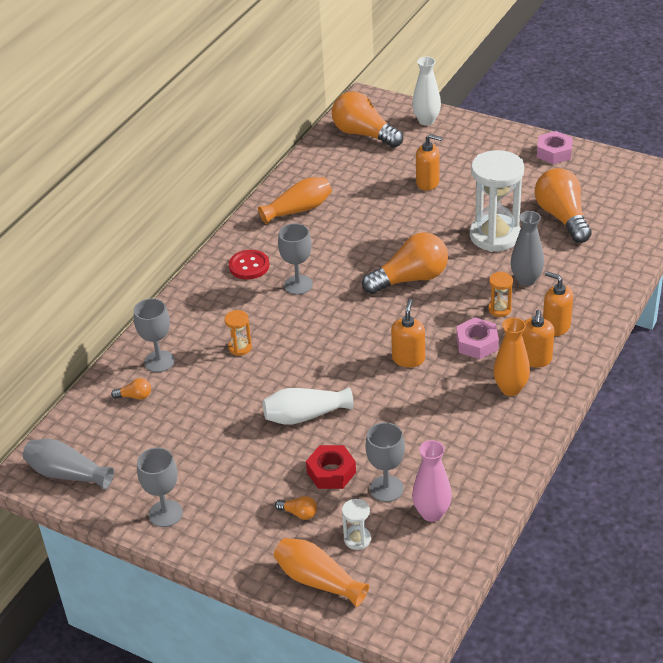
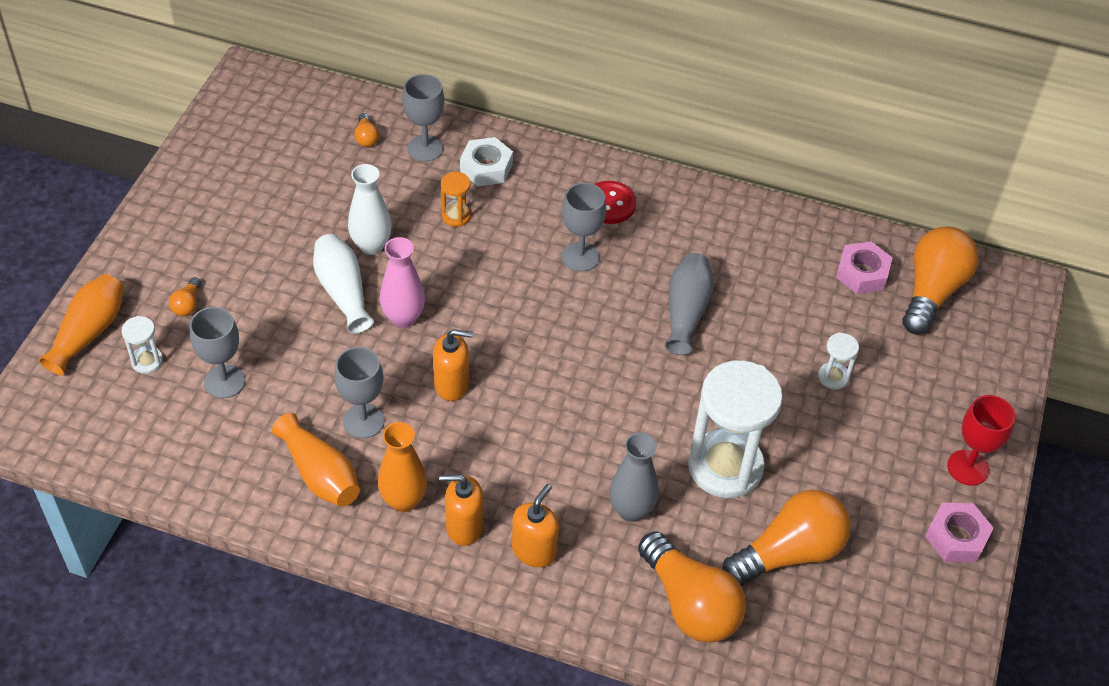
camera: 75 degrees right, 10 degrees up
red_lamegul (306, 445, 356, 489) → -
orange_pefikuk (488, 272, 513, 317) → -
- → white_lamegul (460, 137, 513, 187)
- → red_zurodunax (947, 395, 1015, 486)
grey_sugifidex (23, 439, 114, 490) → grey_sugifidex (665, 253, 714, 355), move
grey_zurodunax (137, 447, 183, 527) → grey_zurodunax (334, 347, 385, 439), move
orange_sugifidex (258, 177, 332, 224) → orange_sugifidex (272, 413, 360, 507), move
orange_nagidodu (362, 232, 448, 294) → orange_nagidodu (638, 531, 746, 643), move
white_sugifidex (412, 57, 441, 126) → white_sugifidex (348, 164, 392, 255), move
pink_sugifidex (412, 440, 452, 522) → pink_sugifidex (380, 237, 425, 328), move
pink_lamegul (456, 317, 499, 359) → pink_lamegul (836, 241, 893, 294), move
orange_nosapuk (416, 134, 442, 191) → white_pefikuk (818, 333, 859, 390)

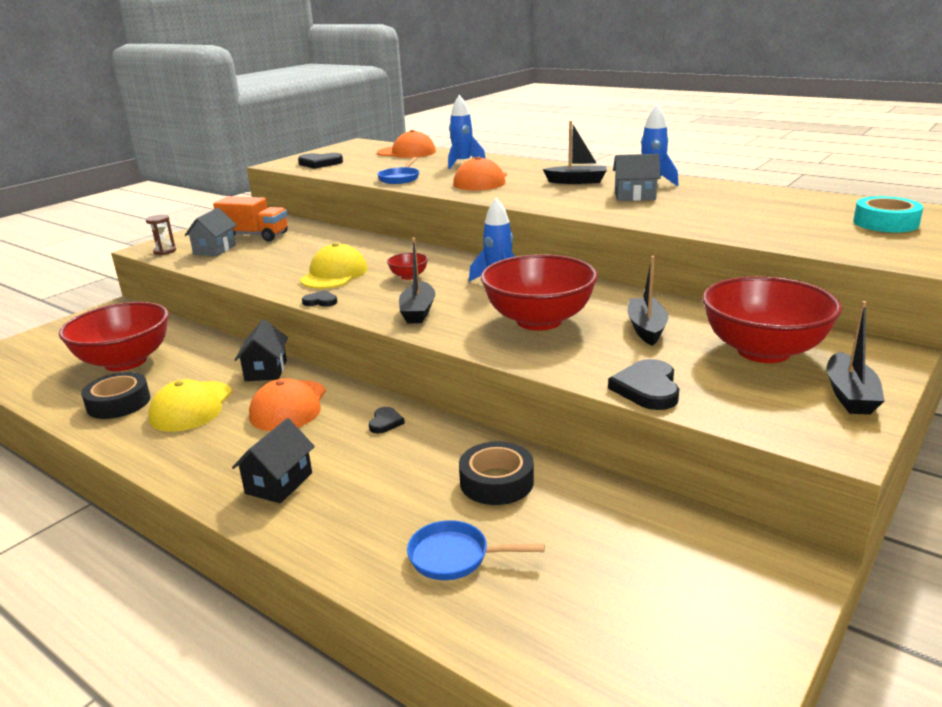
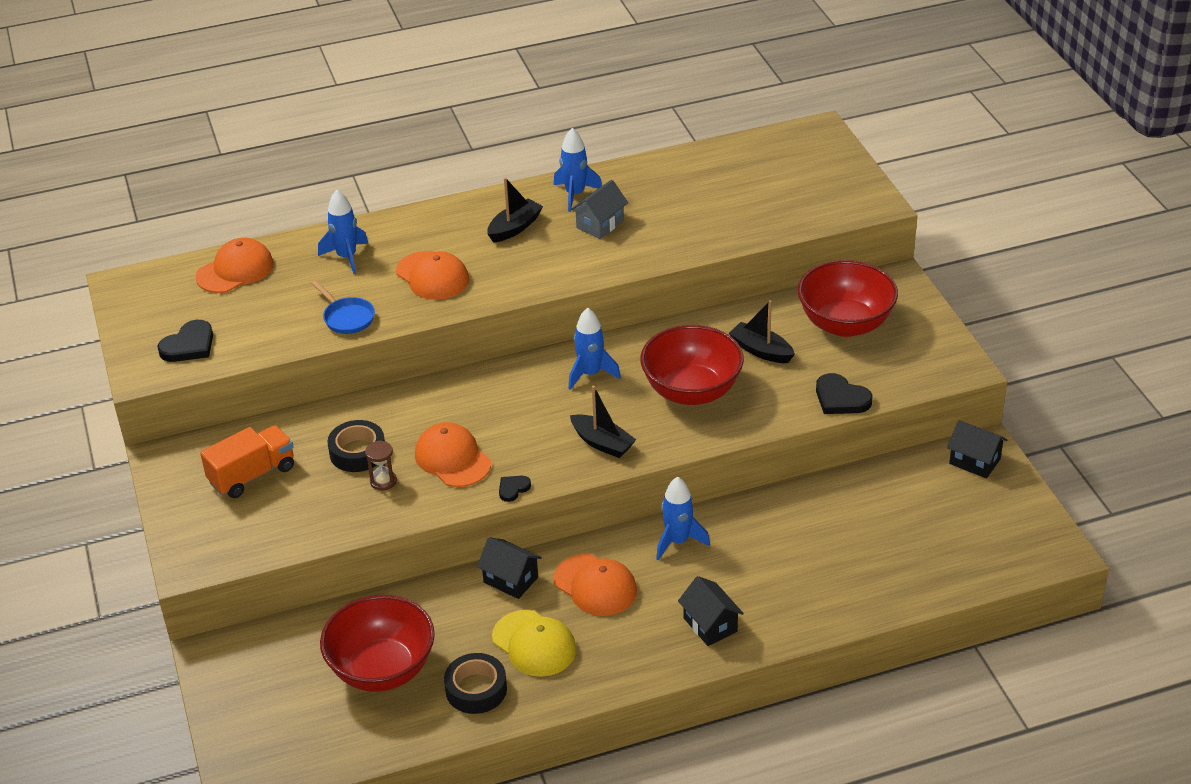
camera: 55 degrees left, 15 degrees up
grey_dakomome (184, 208, 237, 256) → -
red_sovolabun (387, 253, 428, 280) → -
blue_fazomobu (407, 520, 545, 580) → -
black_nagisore (827, 301, 885, 415) → -
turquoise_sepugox (853, 196, 923, 233) → -
- → black_dakomome (947, 420, 1007, 478)
brown_pefikuk (146, 214, 176, 255) → brown_pefikuk (365, 441, 397, 491), move
black_sepugox (459, 441, 534, 505) → black_sepugox (327, 420, 385, 472), move
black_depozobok (369, 407, 405, 433) → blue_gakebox (656, 477, 710, 561)
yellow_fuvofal (300, 243, 368, 289) → orange_fuvofal (415, 422, 491, 487)

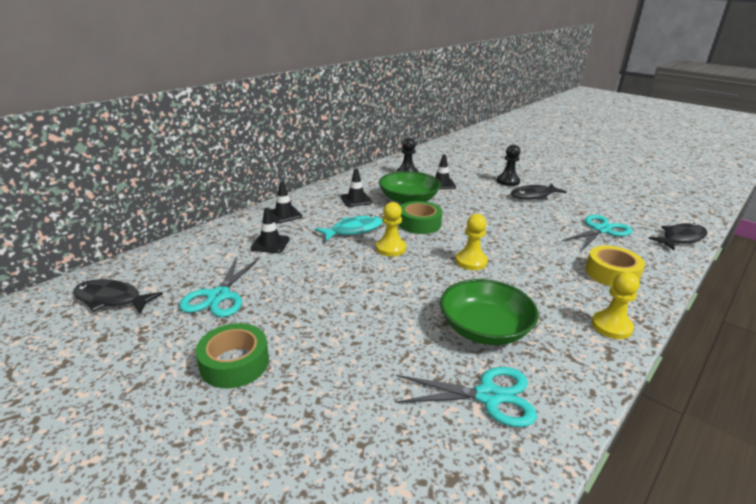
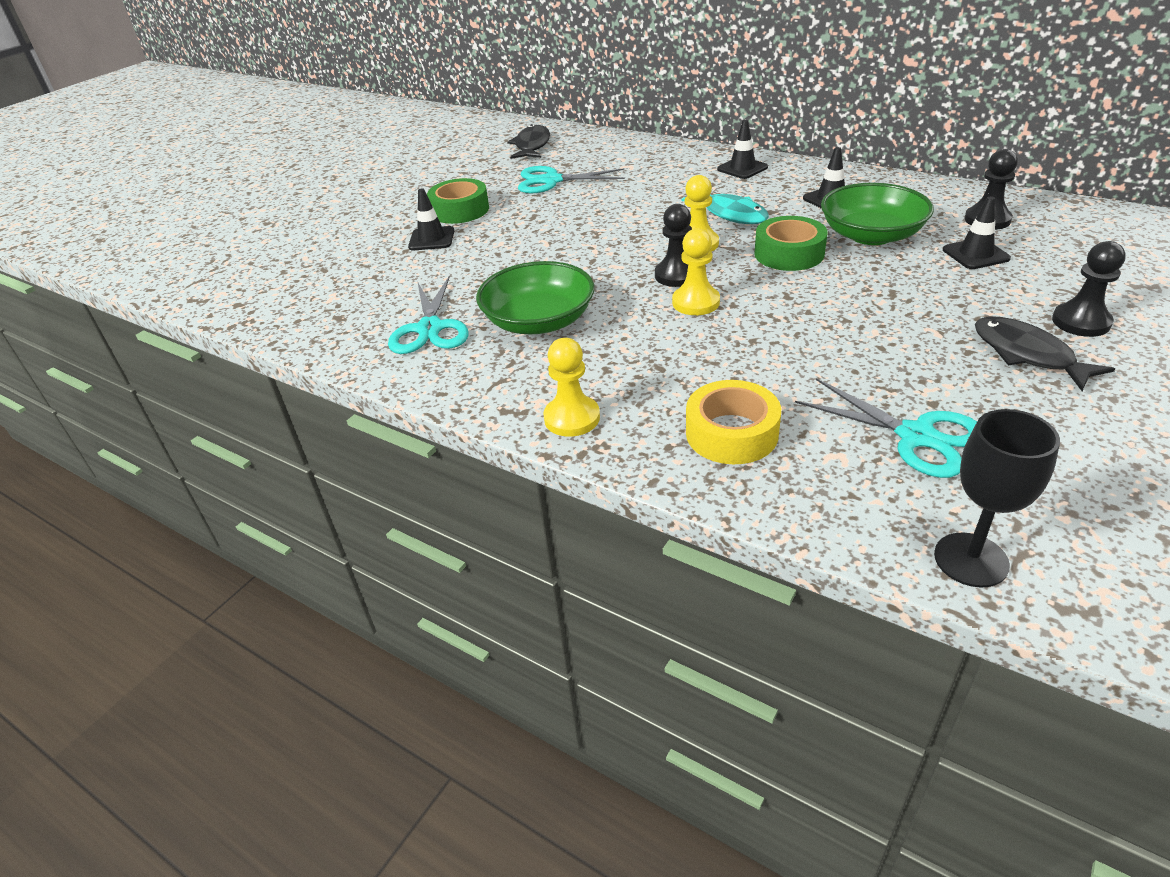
camera: 85 degrees right, 10 degrees up
- → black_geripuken (655, 204, 692, 287)
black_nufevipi (250, 208, 290, 253) → black_nufevipi (408, 188, 454, 250), move
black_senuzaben (649, 223, 707, 250) → black_zurodunax (934, 409, 1060, 588)

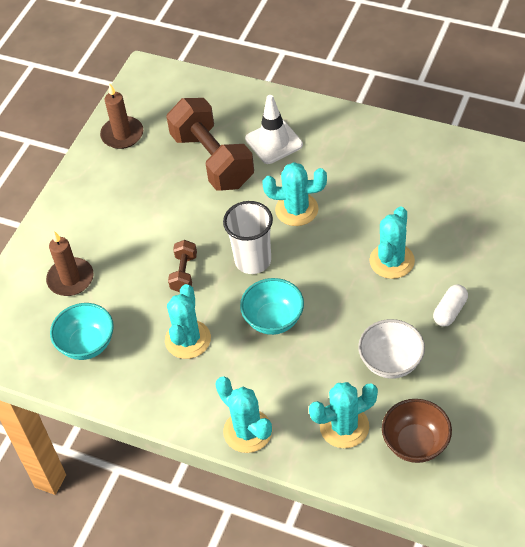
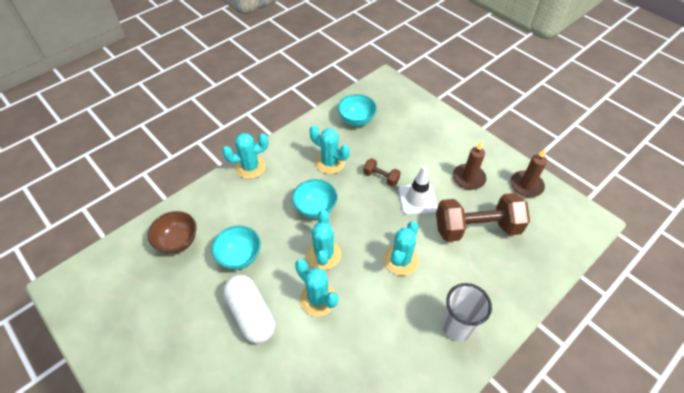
camera: 110 degrees right, 0 degrees up
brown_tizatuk (46, 231, 94, 296) → brown_tizatuk (453, 141, 487, 190), move
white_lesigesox (223, 201, 273, 274) → white_lesigesox (442, 283, 492, 341), move
white_nufevipi (245, 95, 303, 164) → white_nufevipi (398, 166, 438, 215), move
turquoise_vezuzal (309, 382, 378, 448) → turquoise_vezuzal (307, 209, 341, 270), move
white_sovolabun (358, 319, 425, 379) → turquoise_sovolabun (211, 226, 261, 270)
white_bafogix (433, 285, 468, 326) → white_bafogix (223, 275, 275, 343), x1.86

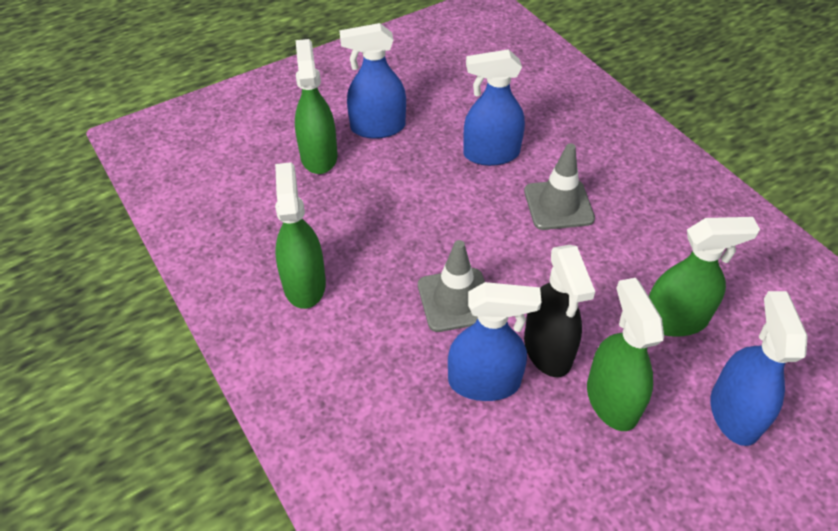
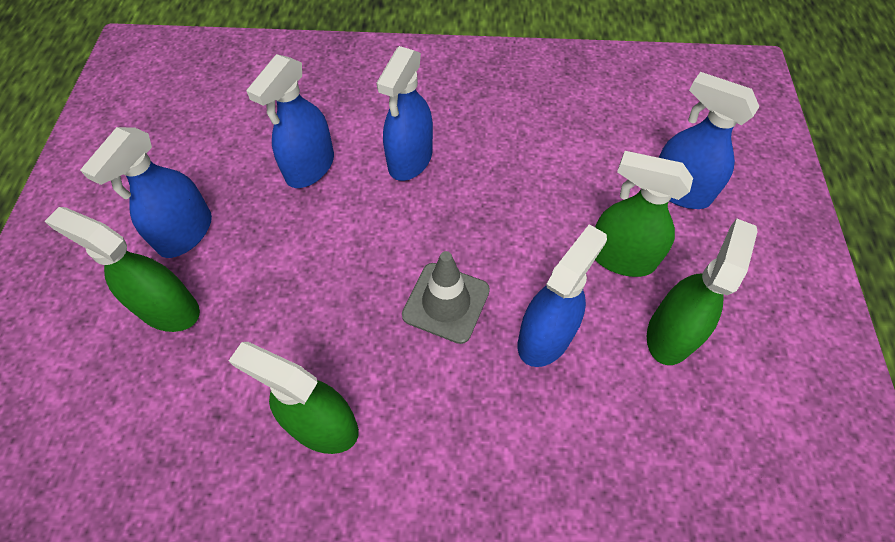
camera: 55 degrees left, 10 degrees up
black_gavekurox (524, 245, 595, 377) → -
green_gavekurox (649, 217, 760, 337) → green_gavekurox (647, 219, 758, 365), move
grey_nufevipi (524, 143, 595, 230) → blue_gavekurox (376, 46, 433, 181)

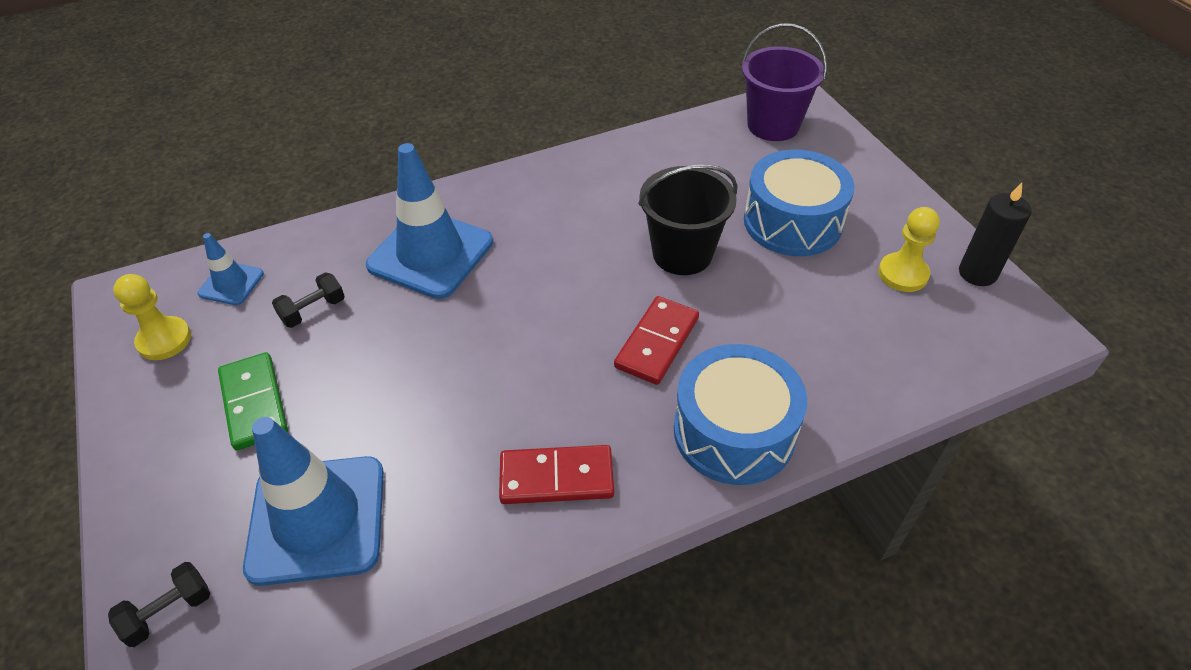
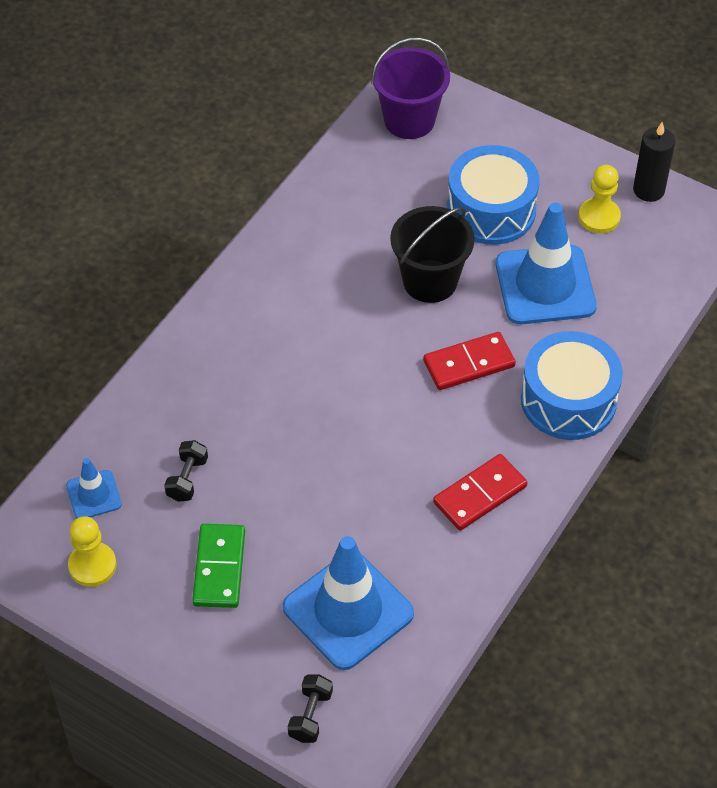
camera: 35 degrees left, 5 degrees up
blue_nufevipi (366, 143, 493, 299) → blue_nufevipi (496, 203, 597, 324), move
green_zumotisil (218, 352, 288, 451) → green_zumotisil (192, 524, 245, 608), 60 degrees clockwise
red_zumotisil (614, 296, 699, 385) → red_zumotisil (423, 332, 516, 390), 75 degrees clockwise

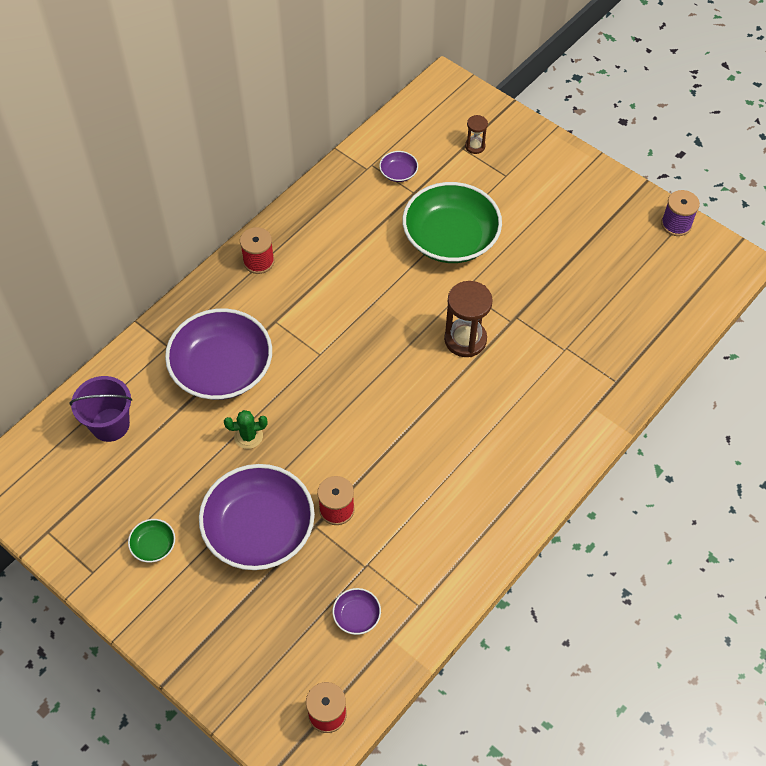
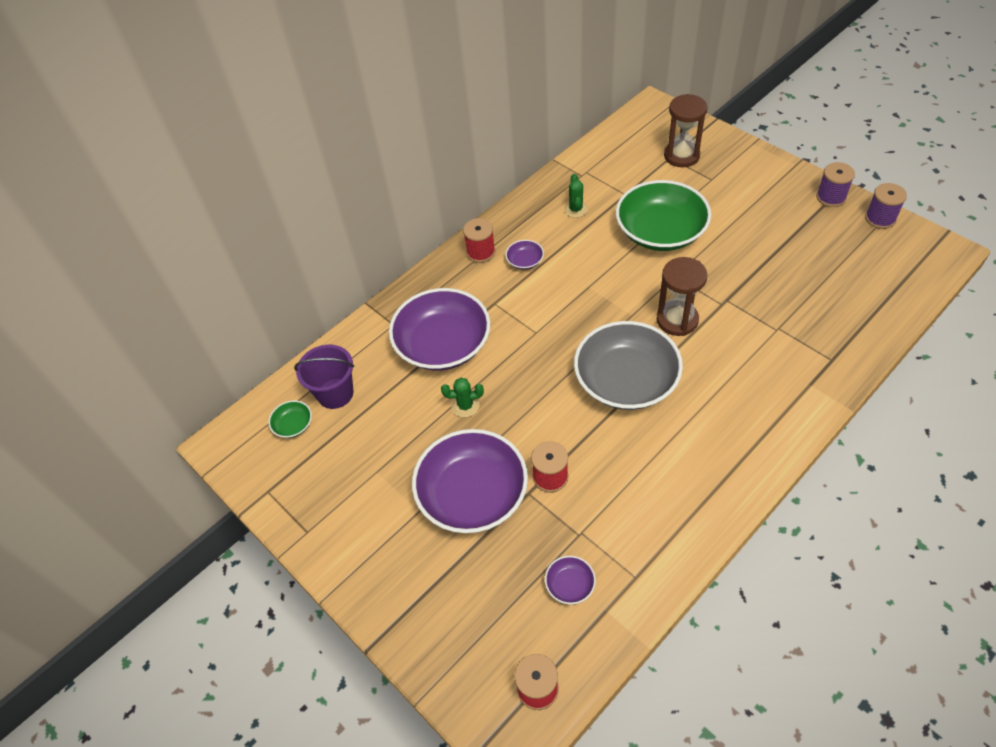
camera: 10 degrees right, 5 degrees down
- → green_vezuzal (564, 174, 588, 218)
- → grey_sovolabun (574, 321, 683, 410)
- → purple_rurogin (816, 162, 855, 207)
green_sovolabun (128, 519, 175, 563) → green_sovolabun (268, 400, 312, 438), move
purple_sovolabun (379, 151, 418, 182) → purple_sovolabun (505, 240, 544, 270), move
brown_pefikuk (465, 115, 488, 154) → brown_pefikuk (664, 94, 708, 167), x1.90

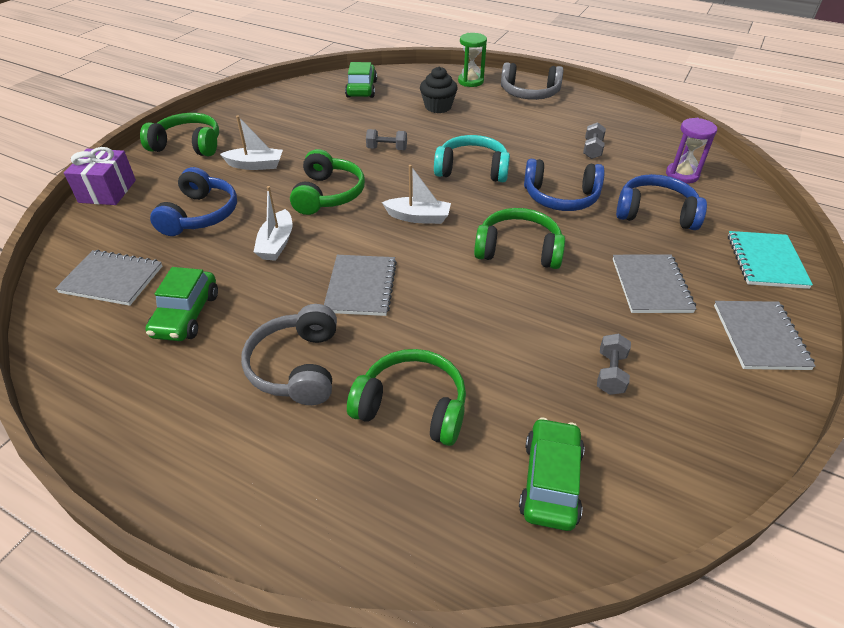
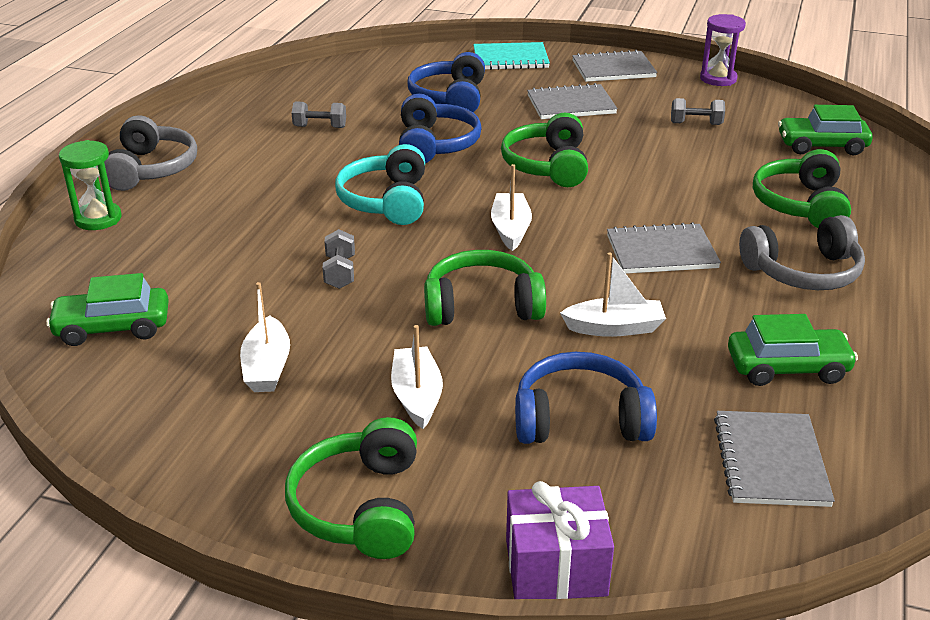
camera: 100 degrees left, 10 degrees down
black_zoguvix (420, 67, 458, 113) → -
- → white_nagisore (240, 282, 290, 392)
purple_pefikuk (666, 118, 717, 184) → purple_pefikuk (700, 14, 746, 86), move

